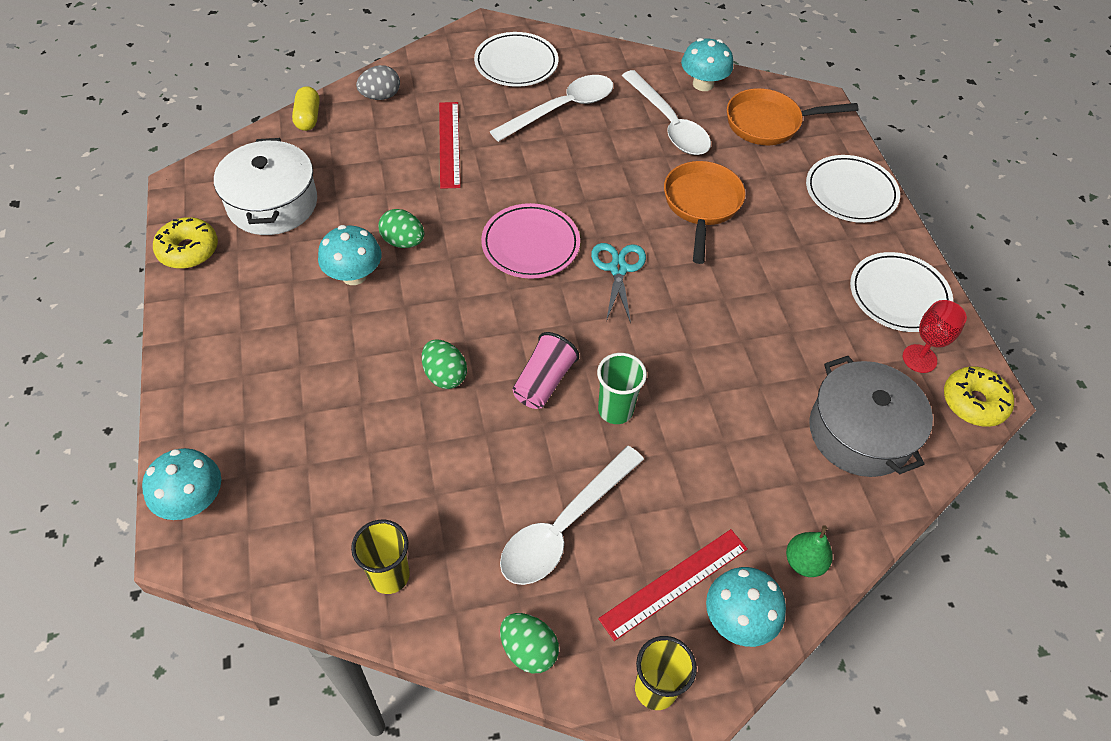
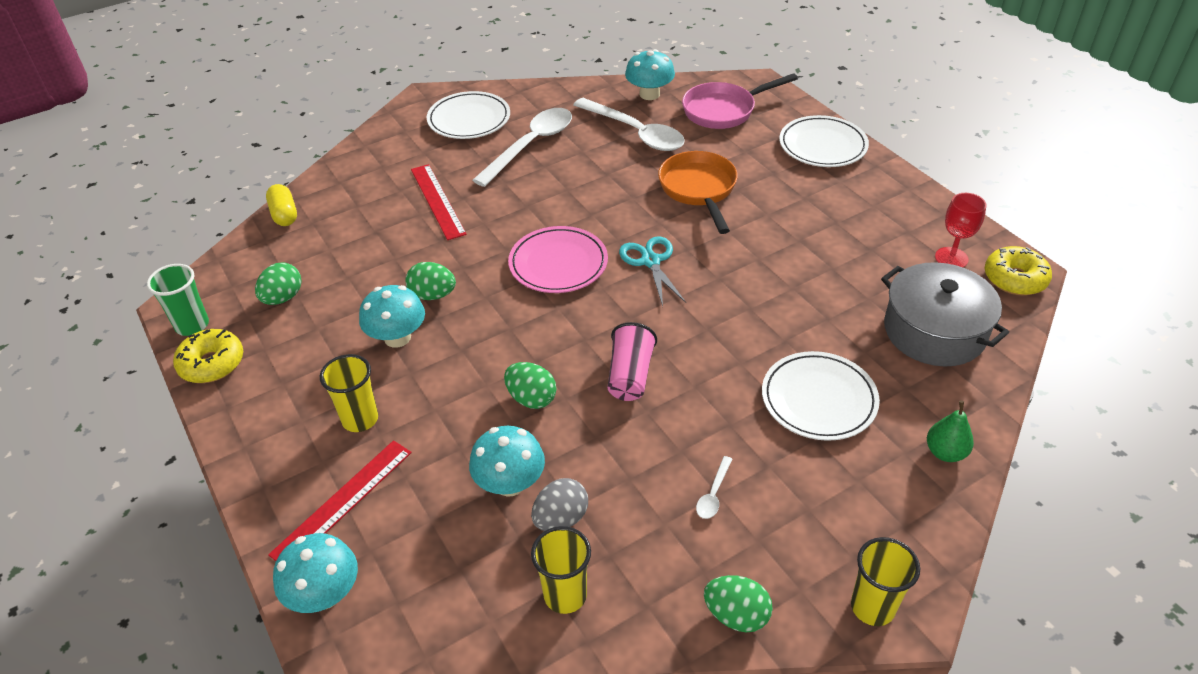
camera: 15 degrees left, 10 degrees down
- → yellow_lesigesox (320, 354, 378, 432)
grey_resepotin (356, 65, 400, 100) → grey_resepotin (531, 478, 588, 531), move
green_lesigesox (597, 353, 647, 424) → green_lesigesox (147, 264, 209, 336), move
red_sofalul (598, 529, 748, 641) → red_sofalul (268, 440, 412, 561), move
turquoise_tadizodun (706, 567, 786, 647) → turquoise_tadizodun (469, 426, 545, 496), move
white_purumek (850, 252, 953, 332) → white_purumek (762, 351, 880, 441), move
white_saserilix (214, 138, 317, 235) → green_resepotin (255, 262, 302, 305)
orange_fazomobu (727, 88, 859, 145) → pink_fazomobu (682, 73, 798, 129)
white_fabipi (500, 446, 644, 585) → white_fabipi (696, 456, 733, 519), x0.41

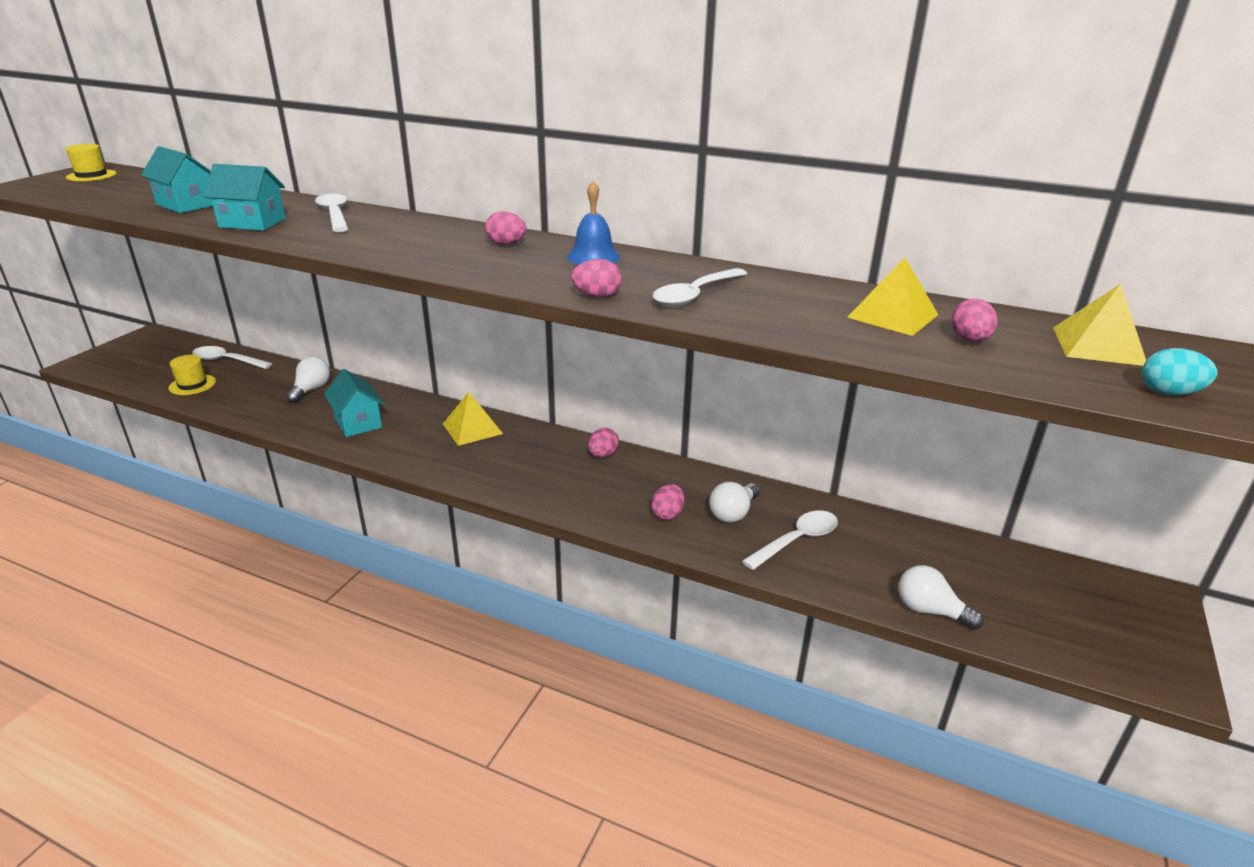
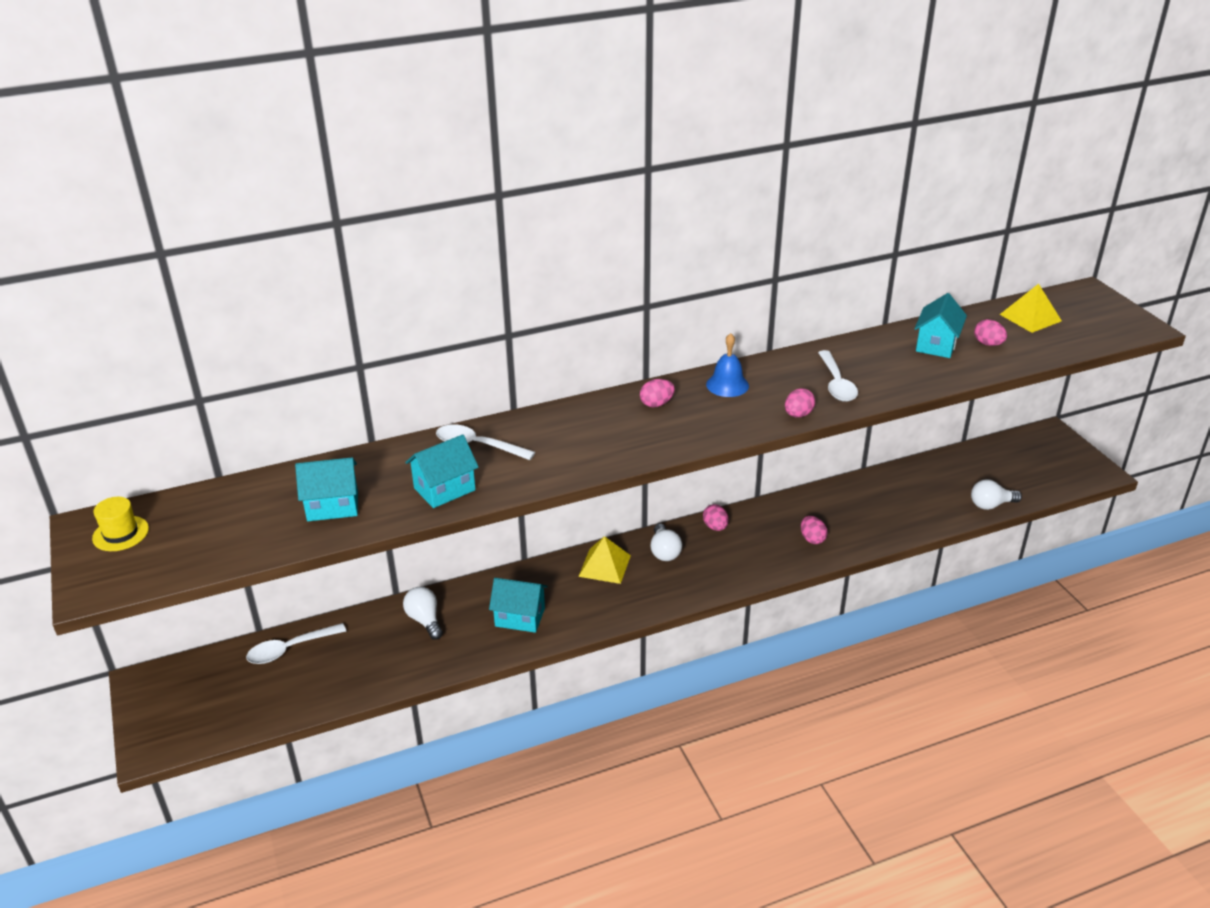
camera: 45 degrees left, 5 degrees up
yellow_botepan (169, 355, 216, 395) → -
white_fabipi (742, 511, 838, 570) → -
turquoise_resepotin (1142, 348, 1218, 395) → -
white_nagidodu (709, 482, 760, 523) → white_nagidodu (650, 524, 682, 561), move
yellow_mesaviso (847, 257, 938, 336) → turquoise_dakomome (914, 293, 967, 358)

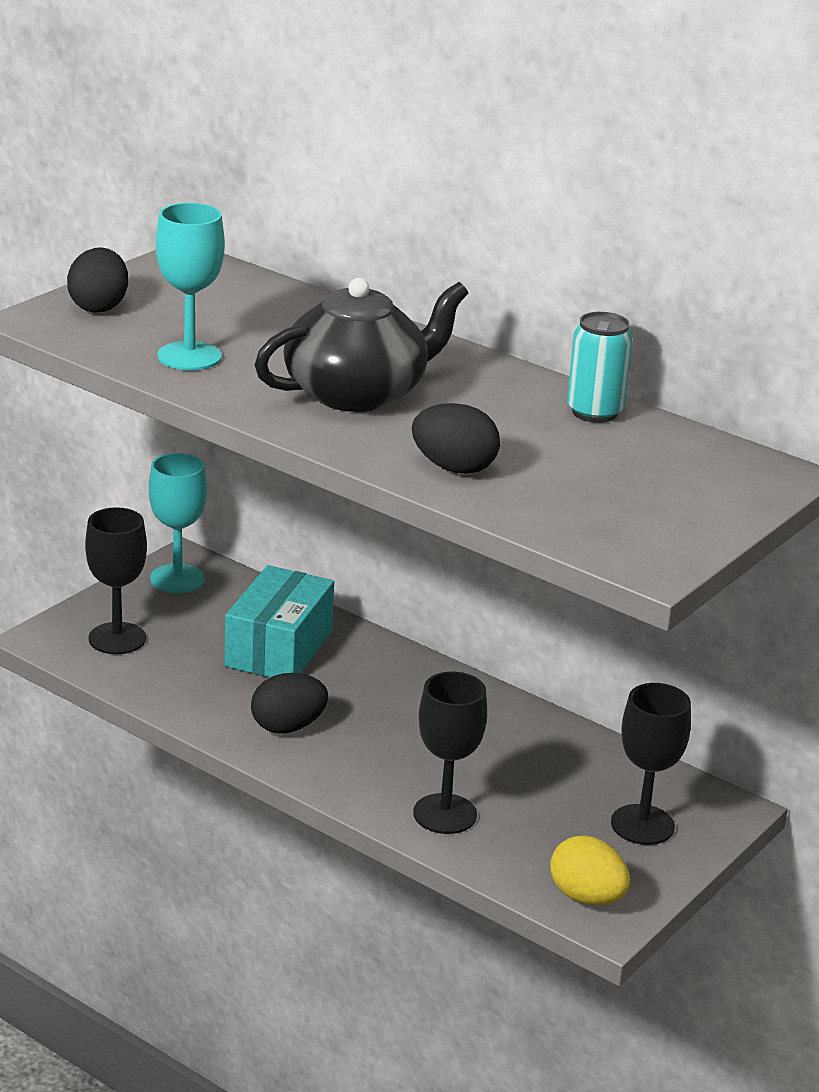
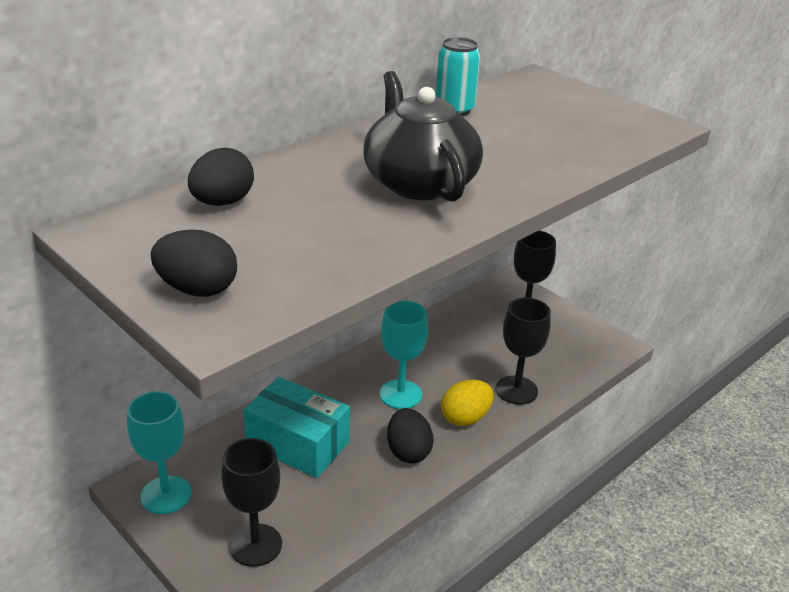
camera: 80 degrees left, 5 degrees up
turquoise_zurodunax (156, 203, 225, 370) → turquoise_zurodunax (380, 301, 428, 409), move
black_resepotin (412, 403, 500, 474) → black_resepotin (188, 148, 254, 206), move
yellow_resepotin (550, 836, 630, 905) → yellow_resepotin (441, 380, 494, 426), move

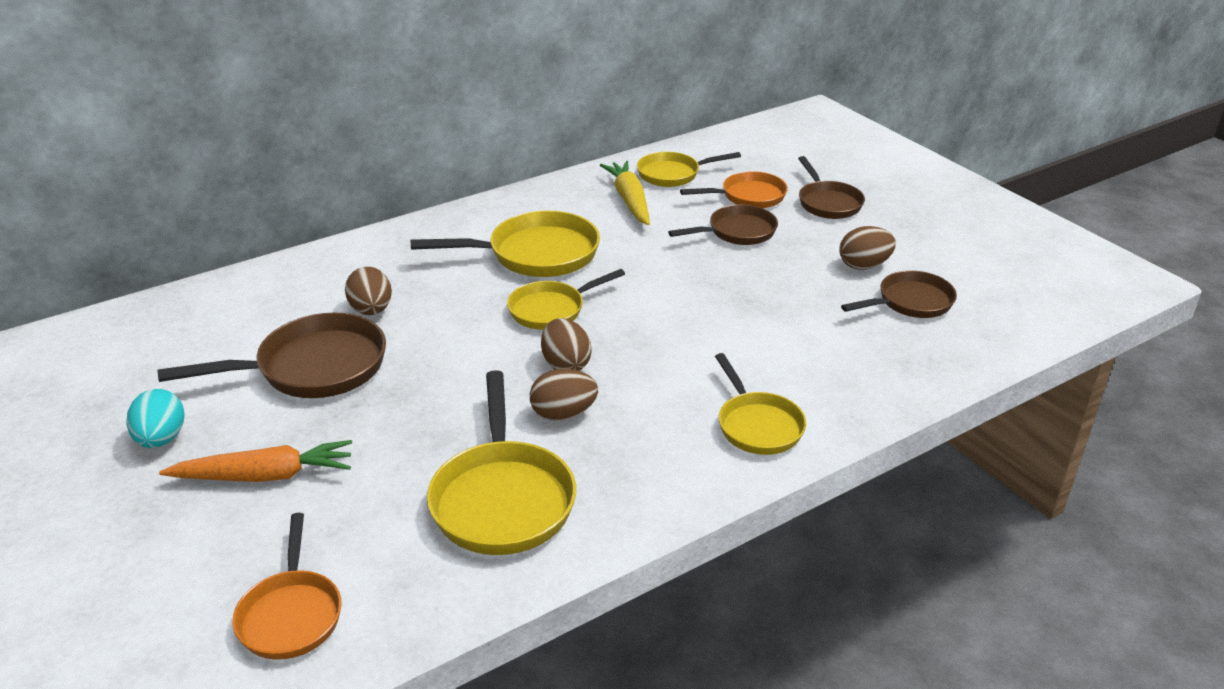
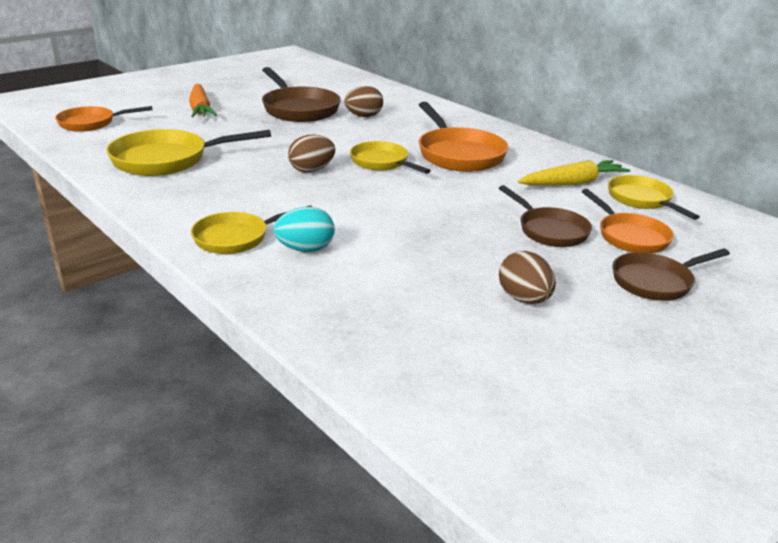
camera: 80 degrees right, 5 degrees down
brown_resepotin (530, 369, 598, 421) → -
brown_fazomobu (841, 270, 957, 318) → -
turquoise_resepotin (126, 389, 185, 448) → turquoise_resepotin (274, 207, 335, 252), move
yellow_fazomobu (410, 211, 600, 277) → orange_fazomobu (419, 102, 508, 172)

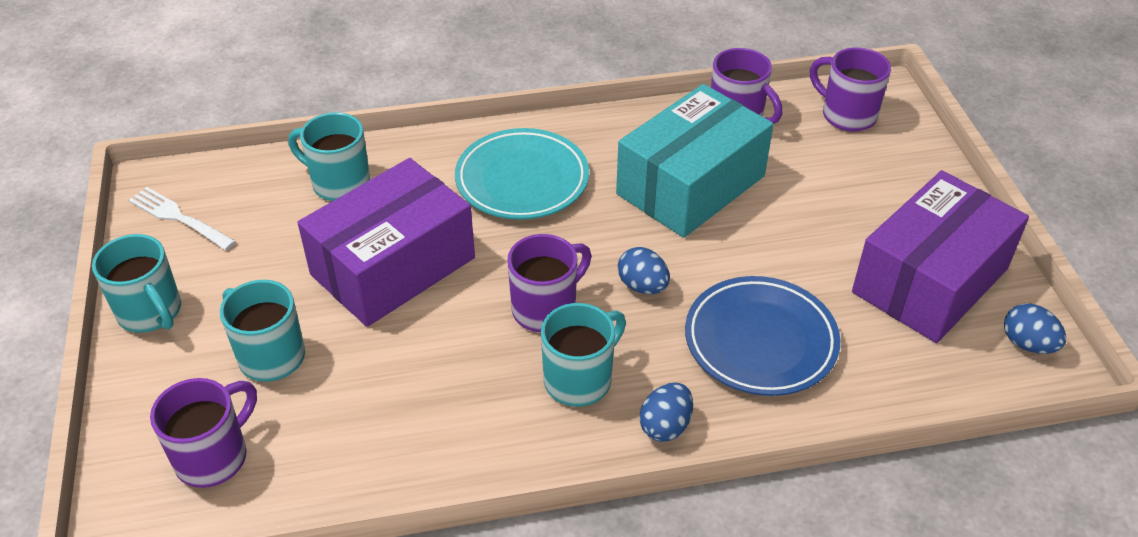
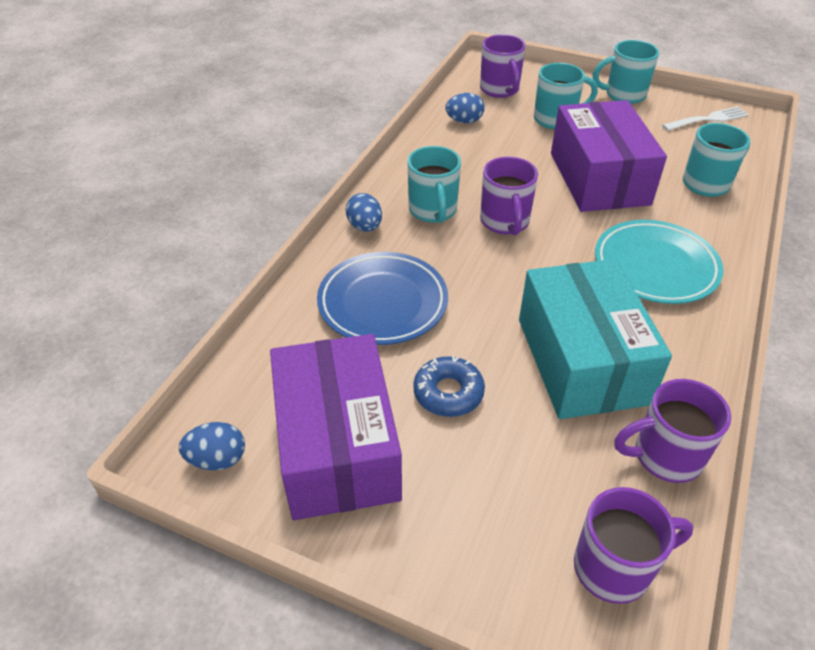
camera: 125 degrees right, 0 degrees up
- → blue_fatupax (413, 357, 485, 417)
blue_resepotin (618, 247, 670, 294) → blue_resepotin (445, 93, 484, 123), move

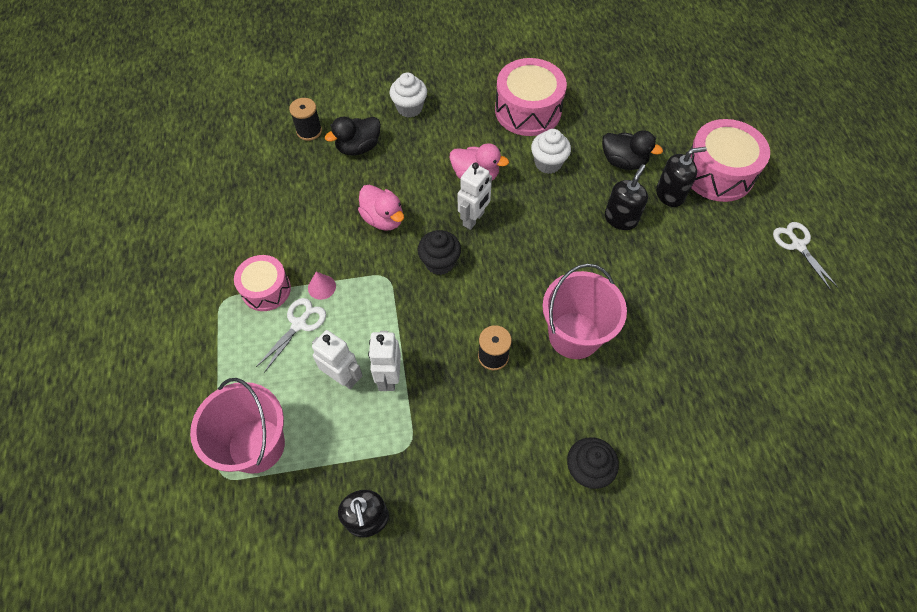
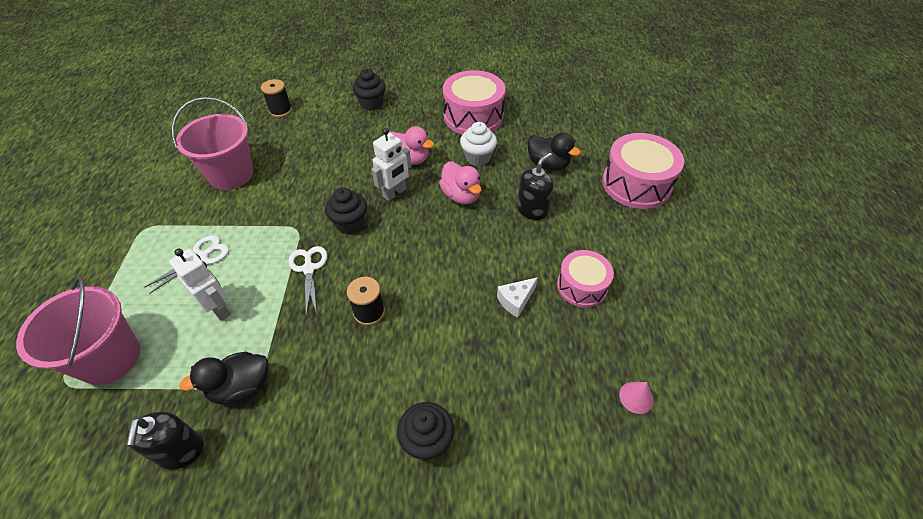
camera: 10 degrees right, 10 degrees down
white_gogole (368, 331, 401, 391) → -
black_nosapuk (656, 147, 707, 207) → -
- → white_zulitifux (497, 277, 538, 318)
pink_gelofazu (234, 255, 291, 311) → pink_gelofazu (557, 250, 614, 308), move
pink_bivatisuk (308, 272, 336, 300) → pink_bivatisuk (619, 382, 653, 414), move
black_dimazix (325, 117, 381, 155) → black_dimazix (179, 352, 268, 405), move
pink_dimazix (358, 185, 404, 231) → pink_dimazix (439, 162, 482, 204), move
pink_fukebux (542, 264, 627, 359) → pink_fukebux (172, 97, 253, 190), move
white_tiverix (773, 222, 838, 290) → white_tiverix (288, 246, 327, 315), move
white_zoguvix (390, 72, 427, 118) → black_zoguvix (352, 69, 386, 111)

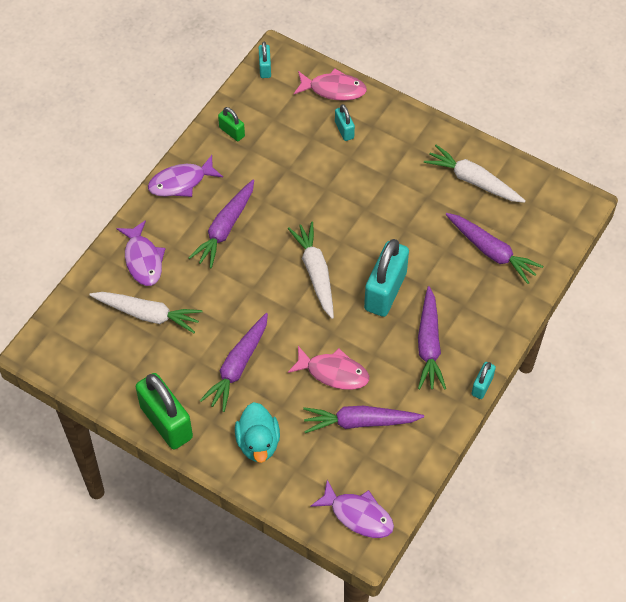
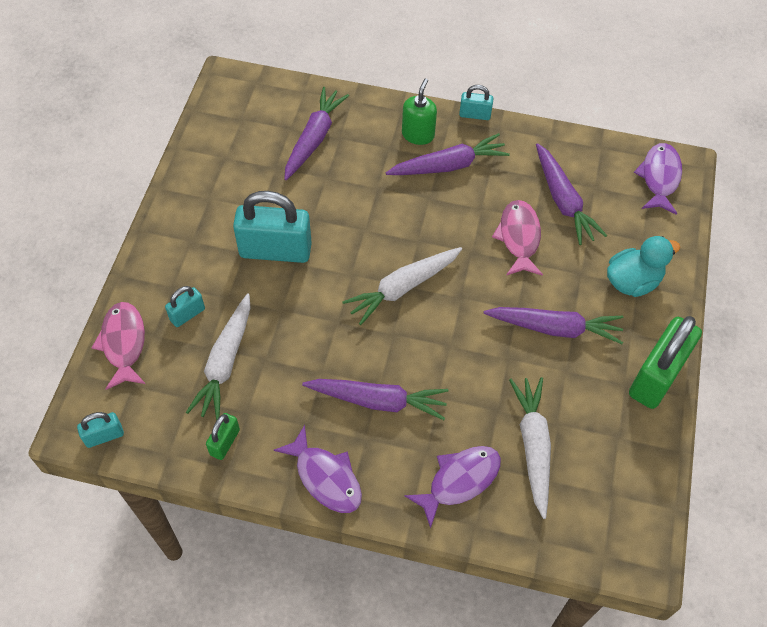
camera: 110 degrees left, 0 degrees up
- → green_nosapuk (402, 78, 437, 145)
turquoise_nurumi (364, 239, 409, 317) → turquoise_nurumi (233, 191, 312, 263), move
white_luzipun (424, 145, 525, 203) → white_luzipun (186, 294, 251, 421), move

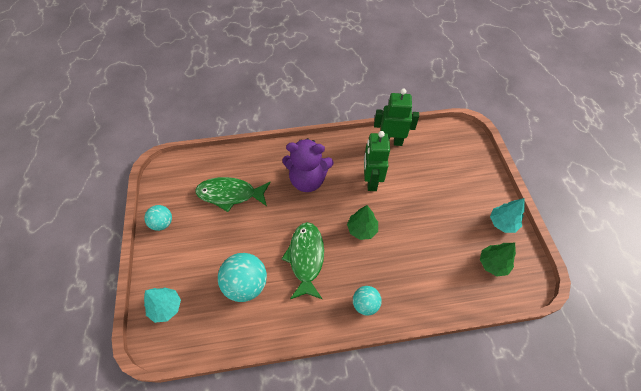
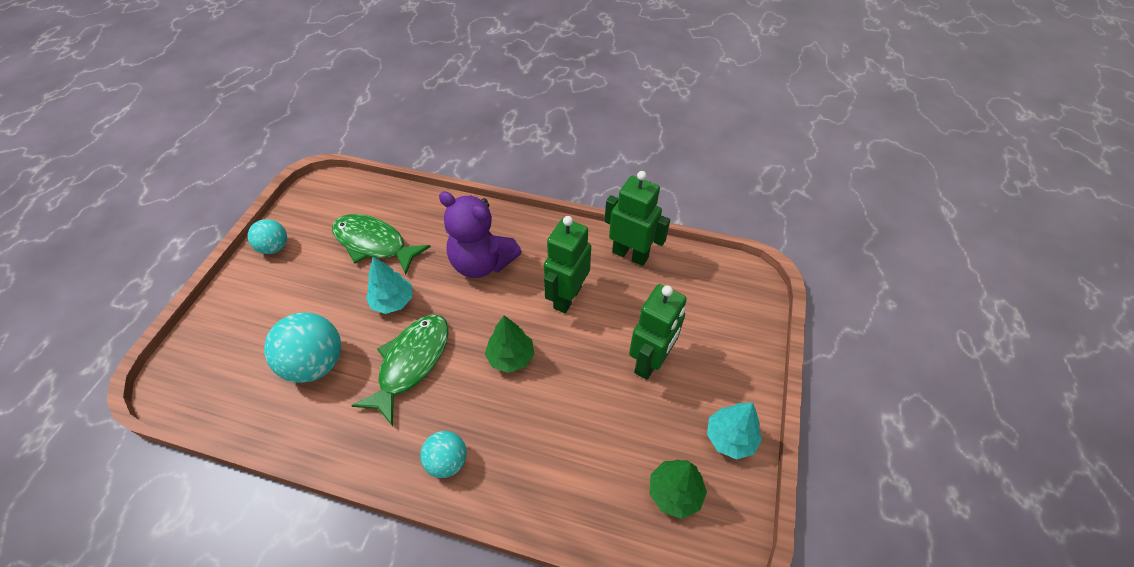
camera: 25 degrees right, 5 degrees down
- → green_gogole (629, 284, 687, 380)
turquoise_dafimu (144, 287, 181, 323) → turquoise_dafimu (366, 256, 412, 314), move

